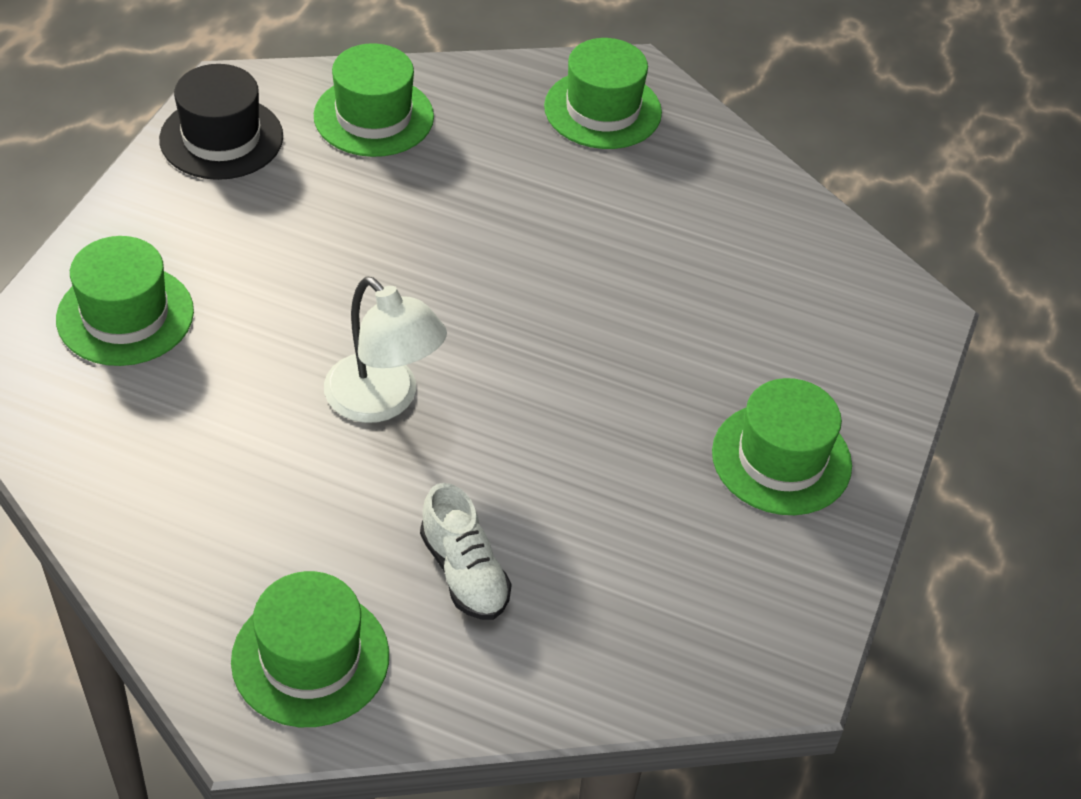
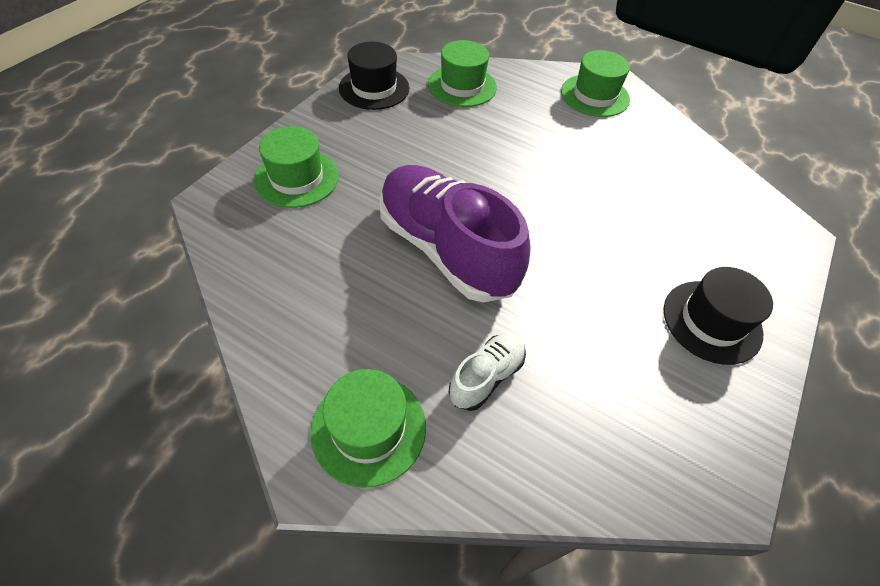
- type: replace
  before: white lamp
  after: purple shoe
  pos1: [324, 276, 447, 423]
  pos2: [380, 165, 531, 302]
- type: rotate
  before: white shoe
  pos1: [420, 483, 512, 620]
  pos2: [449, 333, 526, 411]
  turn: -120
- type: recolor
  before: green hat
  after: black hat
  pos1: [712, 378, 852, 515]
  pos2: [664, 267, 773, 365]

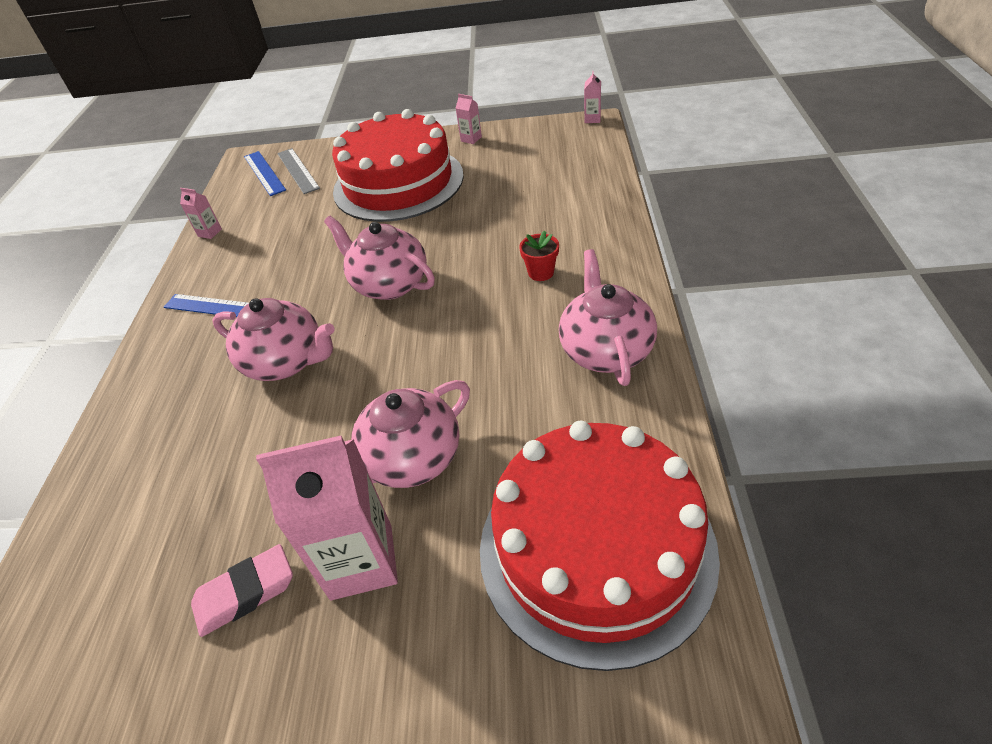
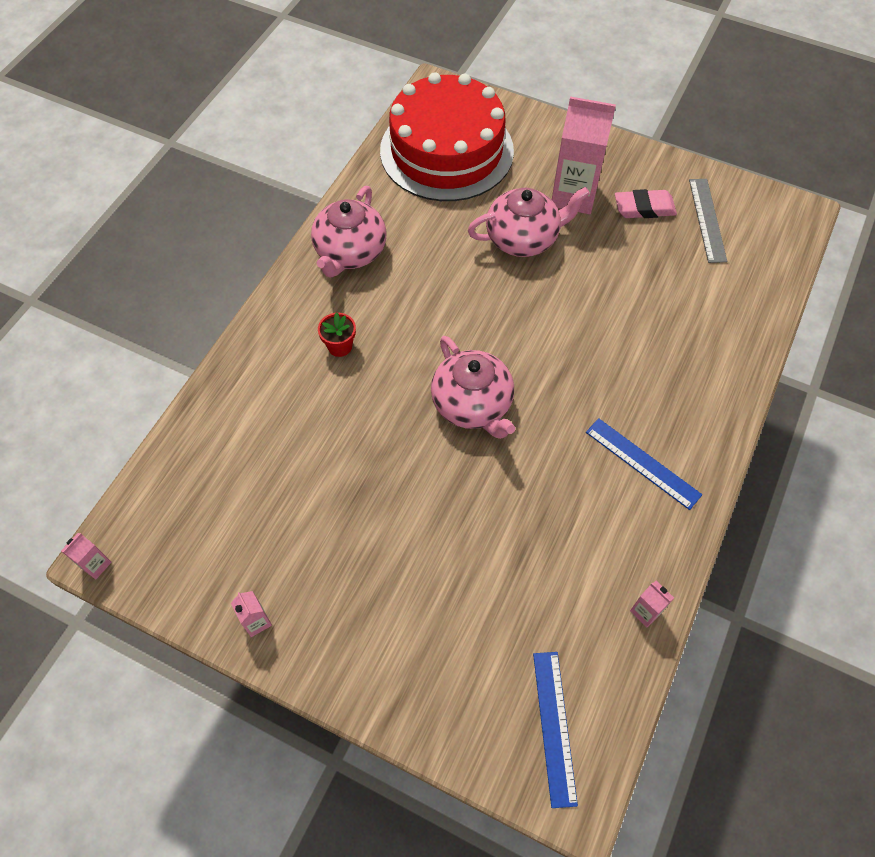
- type: delete
  before: pink teapot
  pos1: [213, 298, 334, 381]
- type: move
  before: grey ruler
  pos1: [277, 148, 320, 194]
  pos2: [689, 179, 727, 263]
- type: delete
  before: red cake
  pos1: [332, 109, 464, 222]

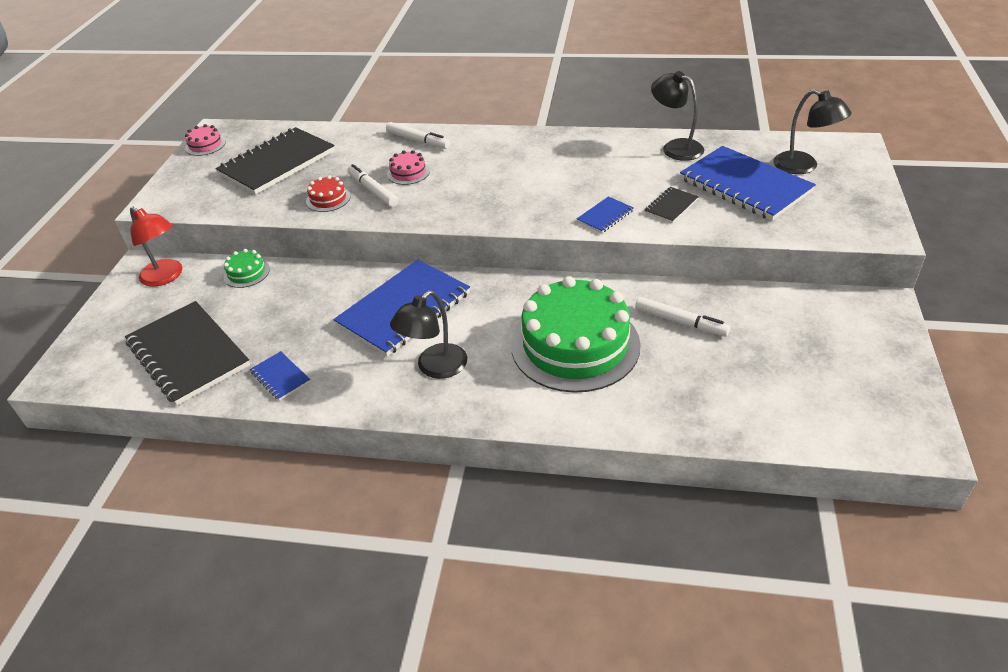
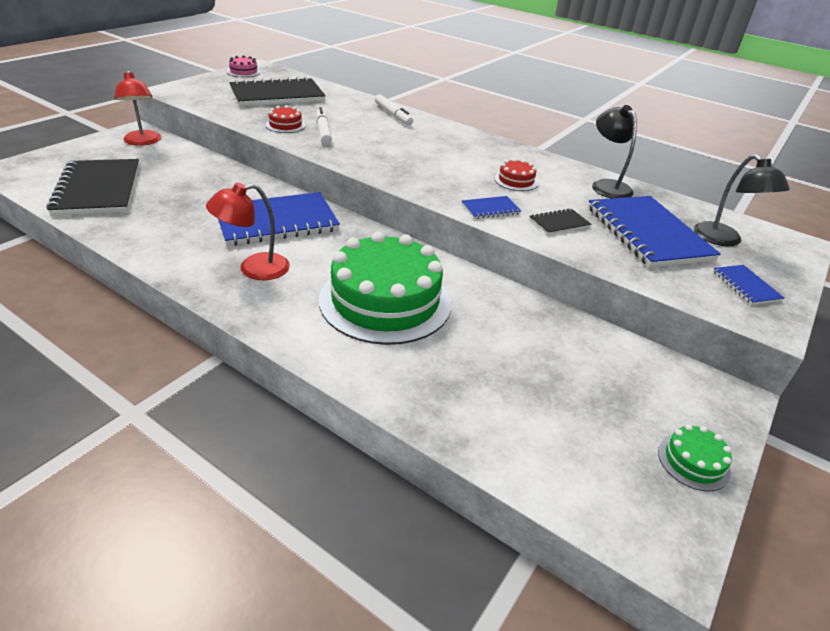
- type: move
  before: green cake
  pos1: [223, 249, 270, 288]
  pos2: [658, 424, 732, 491]
- type: move
  before: blue notebook
  pos1: [250, 351, 310, 401]
  pos2: [713, 265, 784, 305]
- type: delete
  before: pink cake
  pos1: [387, 150, 430, 185]
- type: recolor
  before: black lamp
  after: red lamp
  pos1: [390, 291, 467, 379]
  pos2: [206, 182, 290, 280]
- type: delete
  before: white marker
  pos1: [635, 297, 730, 337]
- type: insert
  after: red cake
  pos2: [495, 158, 538, 191]

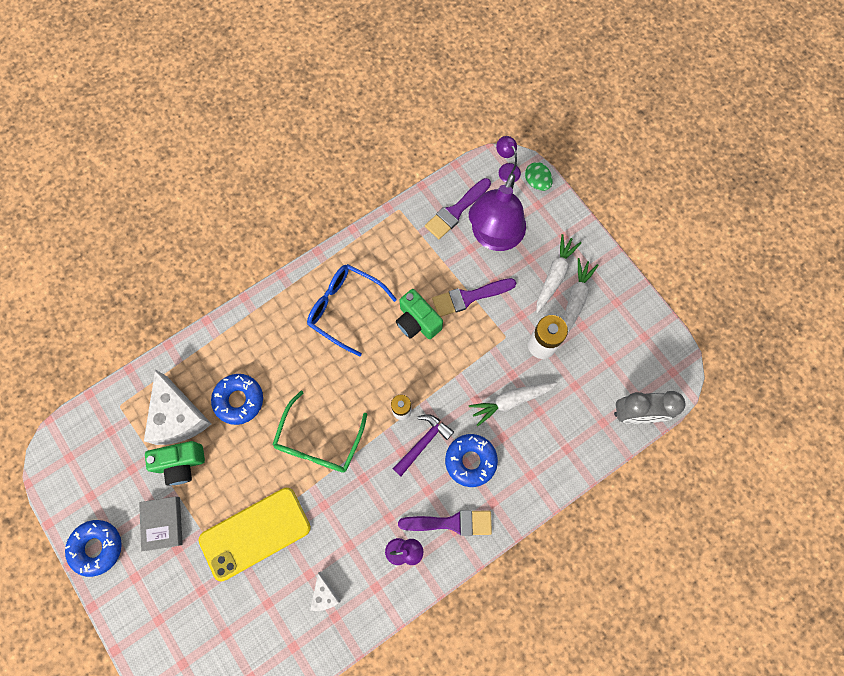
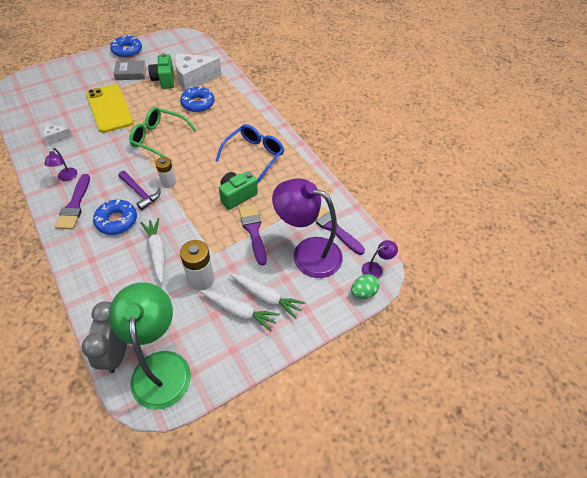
- type: insert
  after: green lamp
  pos2: [109, 282, 191, 410]

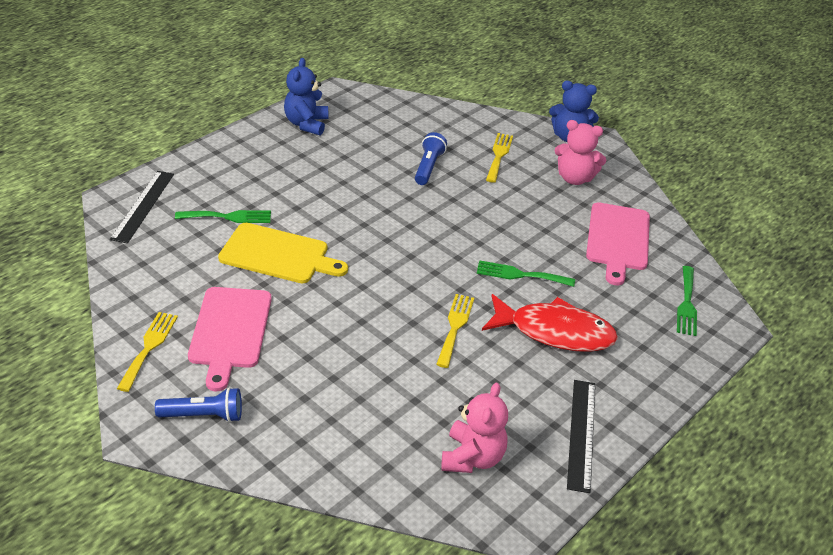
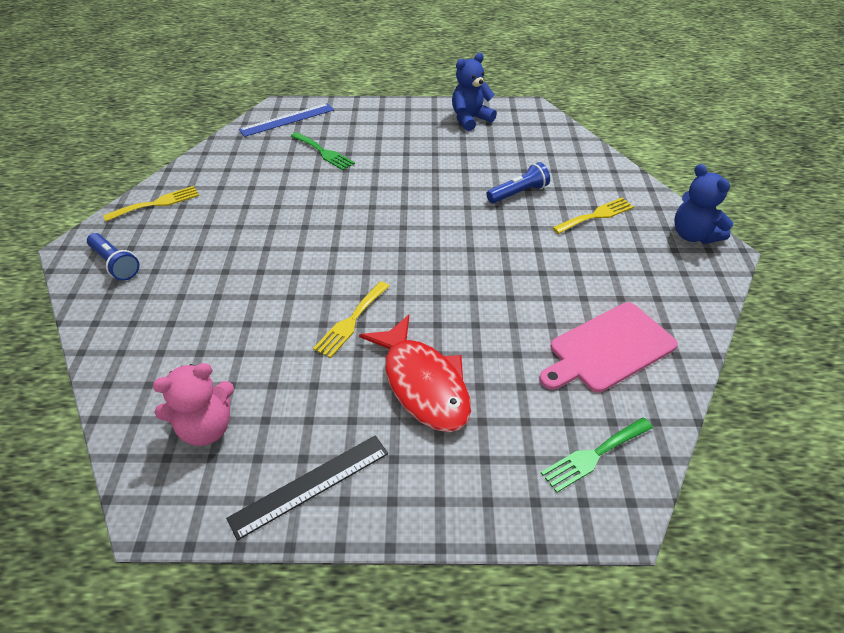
- type: recolor
  before: black ruler
  after: blue ruler
  pos1: [110, 171, 174, 243]
  pos2: [239, 103, 334, 137]
- type: delete
  before: pink cutting board
  pos1: [188, 287, 272, 391]
- type: delete
  before: yellow cutting board
  pos1: [218, 223, 348, 283]
- type: rotate
  before: yellow fork
  pos1: [436, 294, 474, 368]
  pos2: [313, 281, 389, 358]
  turn: 150
- type: delete
  before: green fork
  pos1: [477, 260, 575, 287]
- type: delete
  before: pink teddy bear
  pos1: [555, 120, 606, 185]

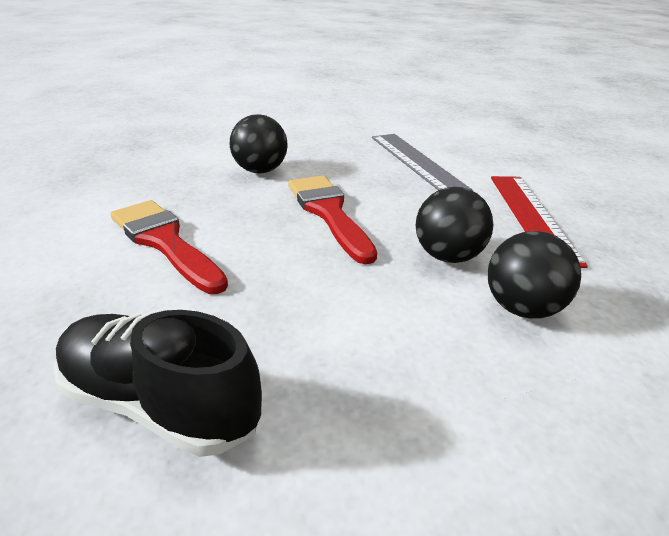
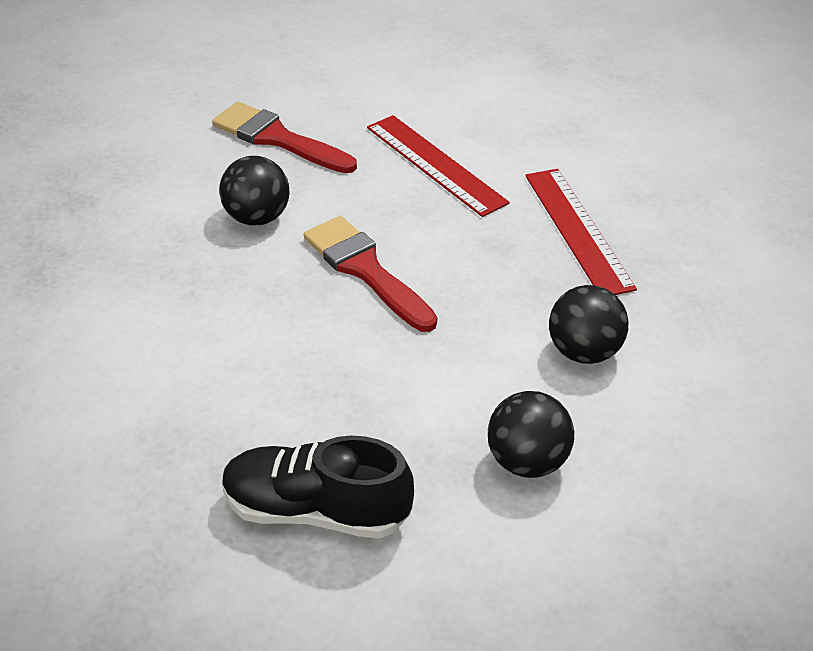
- type: move
  before: red brush
  pos1: [111, 200, 228, 294]
  pos2: [212, 102, 357, 173]
- type: recolor
  before: grey ruler
  after: red ruler
  pos1: [372, 134, 473, 191]
  pos2: [367, 115, 510, 217]
- type: move
  before: black ball
  pos1: [416, 187, 493, 263]
  pos2: [488, 391, 574, 478]

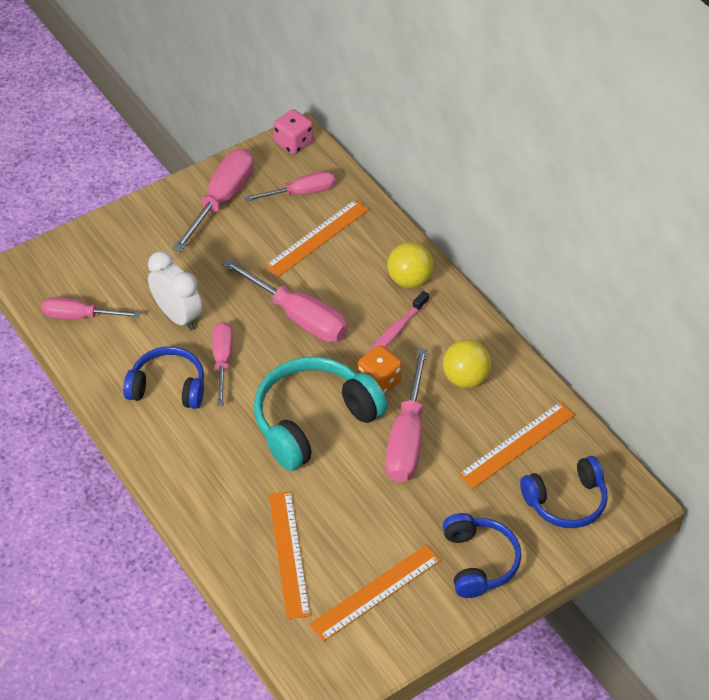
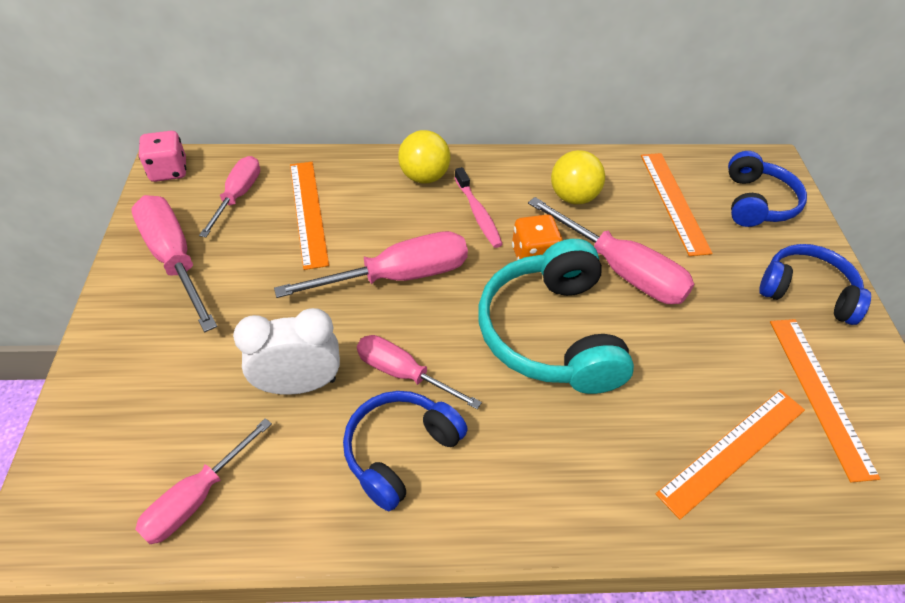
- type: rotate
  before: orange ruler
  pos1: [269, 491, 311, 619]
  pos2: [656, 389, 805, 519]
  turn: -60

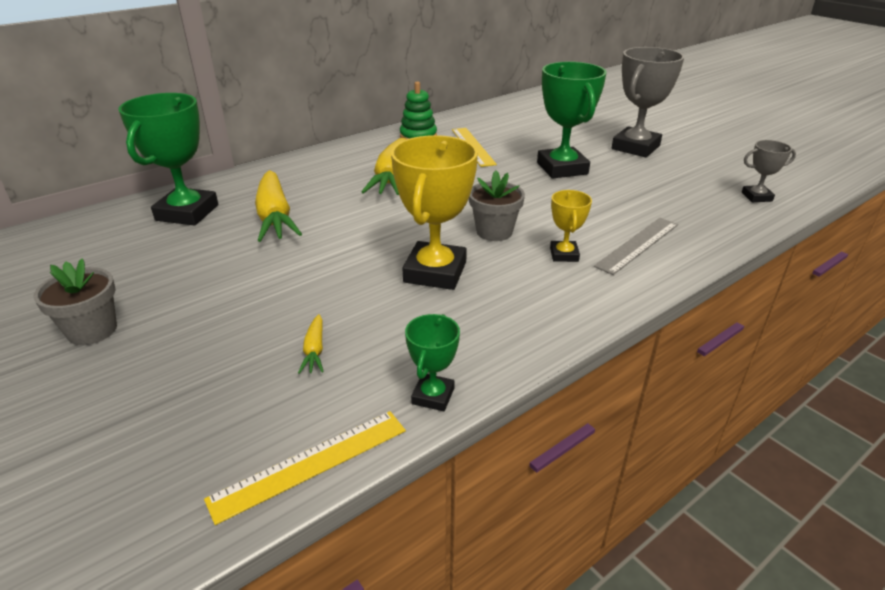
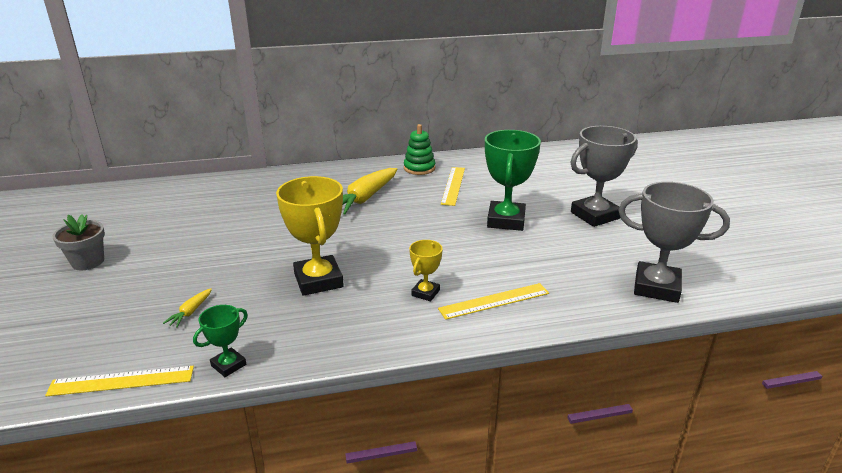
- type: delete
  before: green trophy
  pos1: [118, 93, 218, 226]
- type: delete
  before: yellow carrot
  pos1: [255, 170, 302, 242]
- type: rotate
  before: yellow trophy
  pos1: [391, 135, 478, 290]
  pos2: [276, 176, 344, 296]
  turn: -60
- type: delete
  before: grey flower pot
  pos1: [469, 171, 525, 241]
- type: recolor
  before: grey ruler
  after: yellow ruler
  pos1: [594, 218, 678, 275]
  pos2: [438, 283, 549, 320]
- type: resize
  before: grey trophy
  pos1: [742, 140, 796, 202]
  pos2: [618, 182, 730, 303]
  scale: 1.96

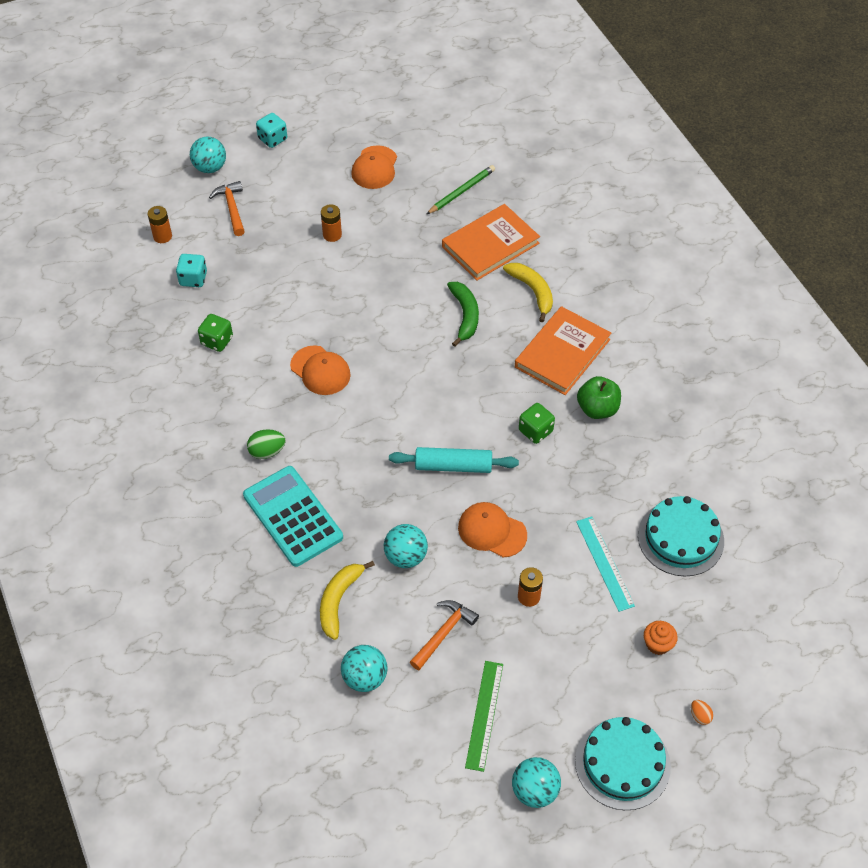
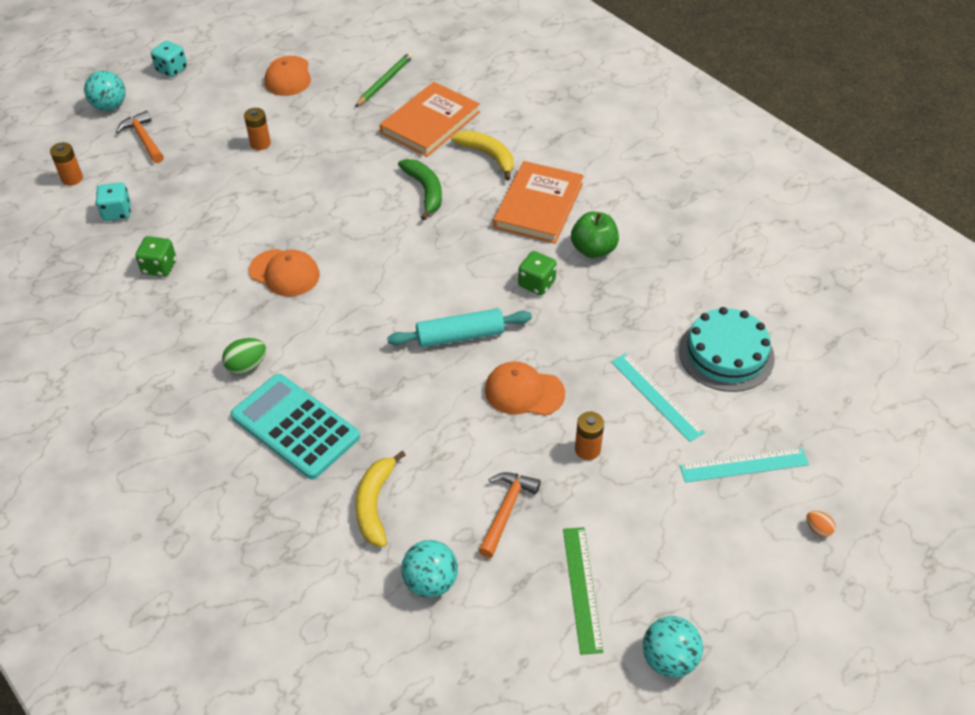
- type: delete
  before: turquoise ball
  pos1: [384, 524, 428, 568]
- type: delete
  before: turquoise cake
  pos1: [575, 717, 671, 810]
- type: replace
  before: orange cupcake
  after: turquoise ruler
  pos1: [644, 621, 678, 655]
  pos2: [680, 448, 809, 483]

